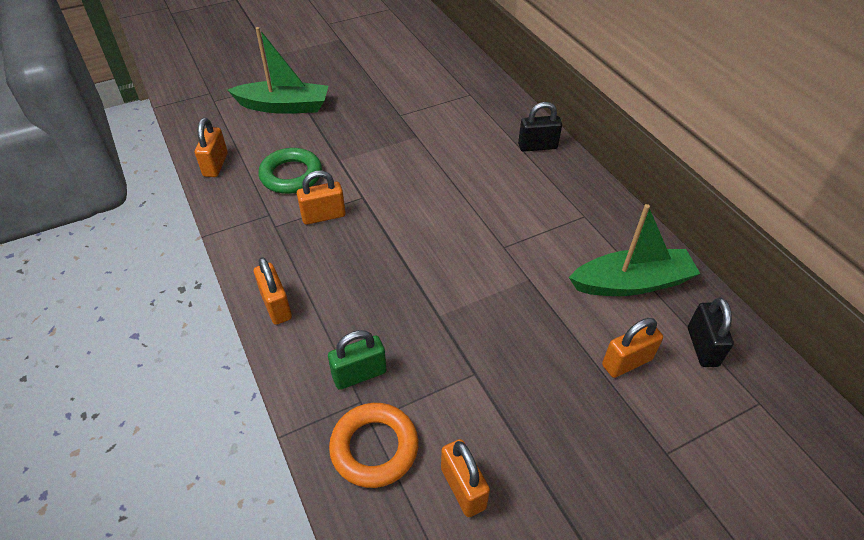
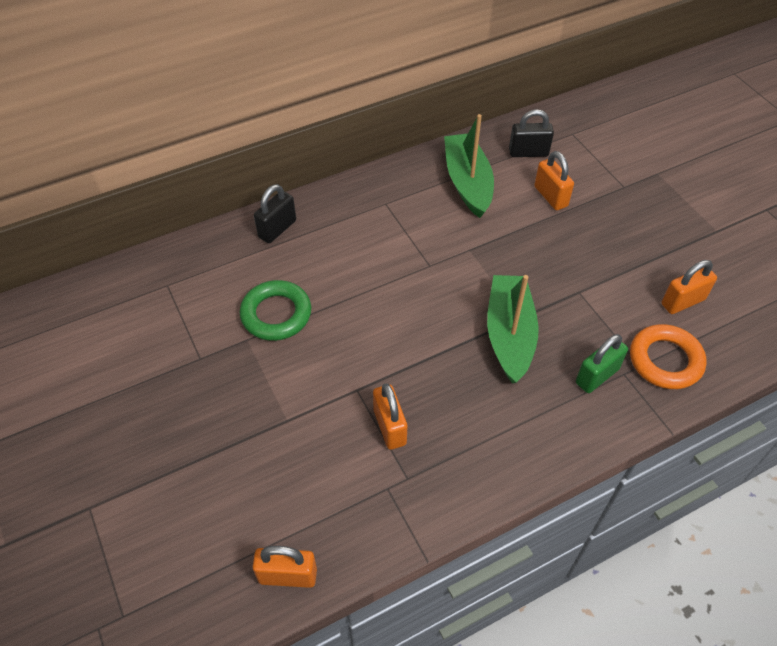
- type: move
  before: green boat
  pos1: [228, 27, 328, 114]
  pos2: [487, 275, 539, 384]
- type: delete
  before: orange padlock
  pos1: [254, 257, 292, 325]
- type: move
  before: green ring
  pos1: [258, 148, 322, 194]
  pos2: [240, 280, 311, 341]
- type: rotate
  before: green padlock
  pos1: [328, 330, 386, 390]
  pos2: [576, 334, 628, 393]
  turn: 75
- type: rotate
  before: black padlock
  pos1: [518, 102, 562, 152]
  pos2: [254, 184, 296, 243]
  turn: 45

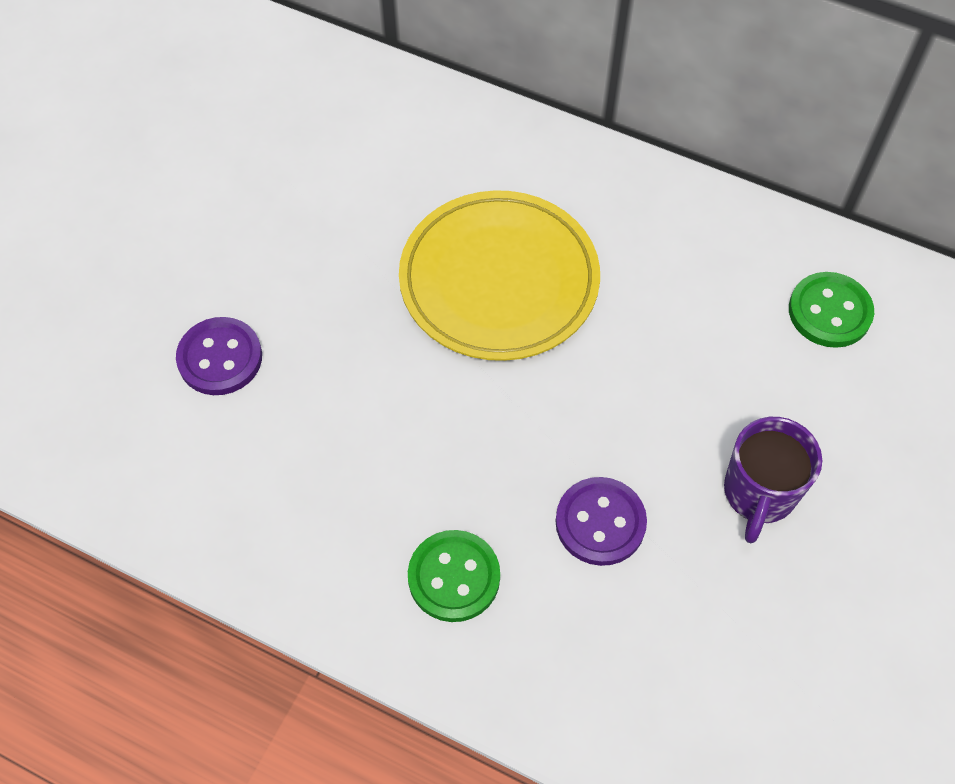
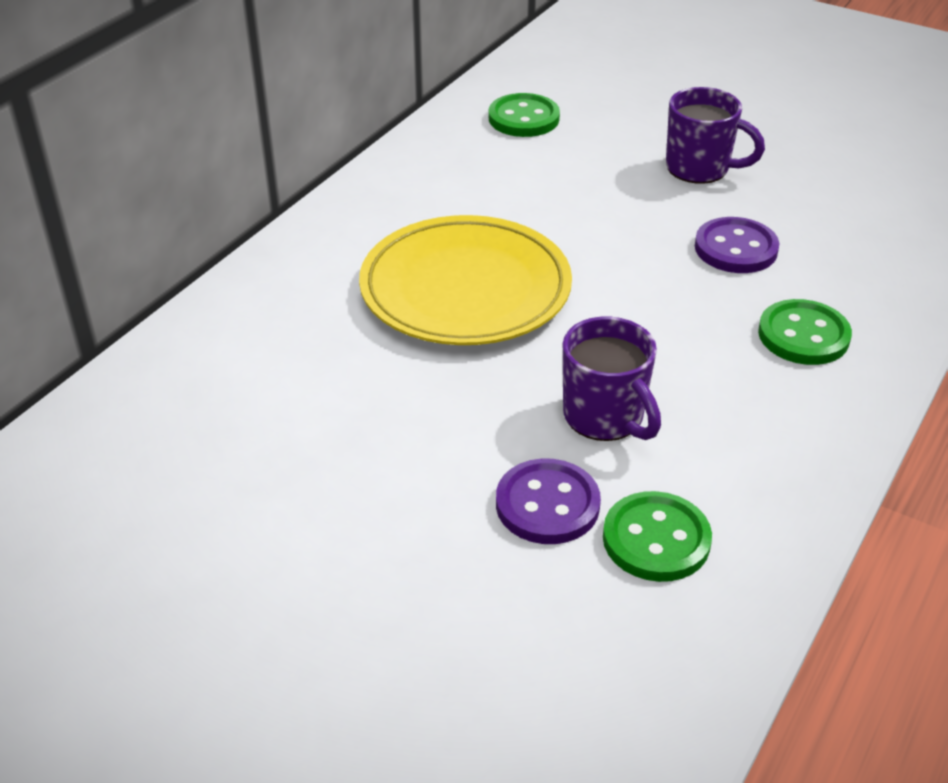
- type: insert
  after: purple mug
  pos2: [563, 317, 661, 441]
- type: insert
  after: green button
  pos2: [603, 491, 712, 582]

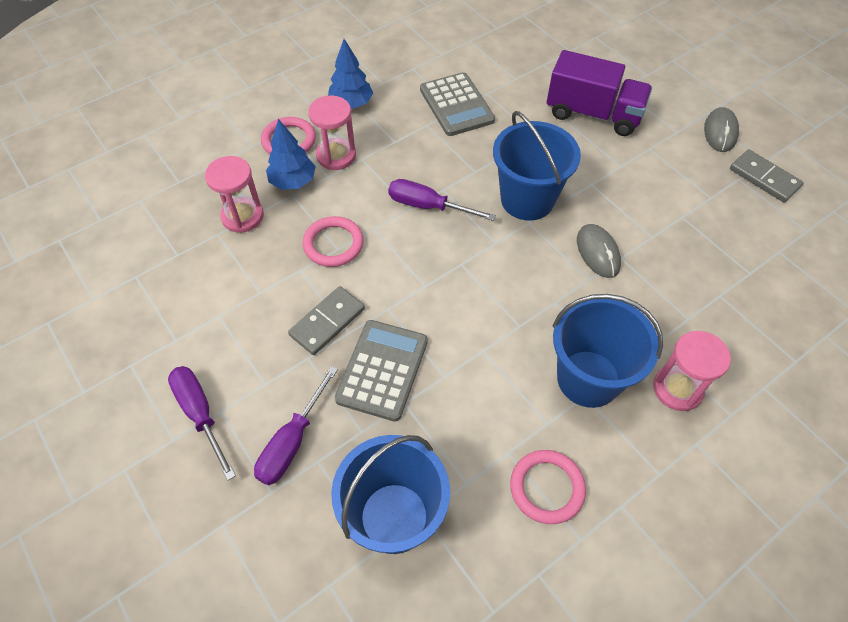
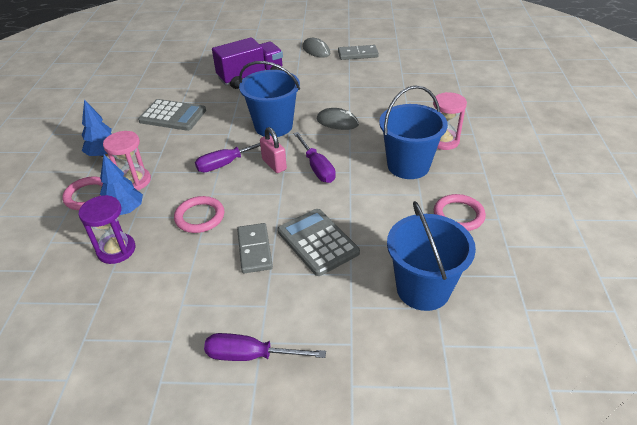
- type: recolor
  before: pink hourglass
  after: purple hourglass
  pos1: [205, 156, 264, 233]
  pos2: [79, 195, 135, 264]
- type: move
  before: purple screwdriver
  pos1: [254, 366, 338, 485]
  pos2: [294, 132, 336, 183]
- type: insert
  after: pink padlock
  pos2: [260, 127, 287, 173]

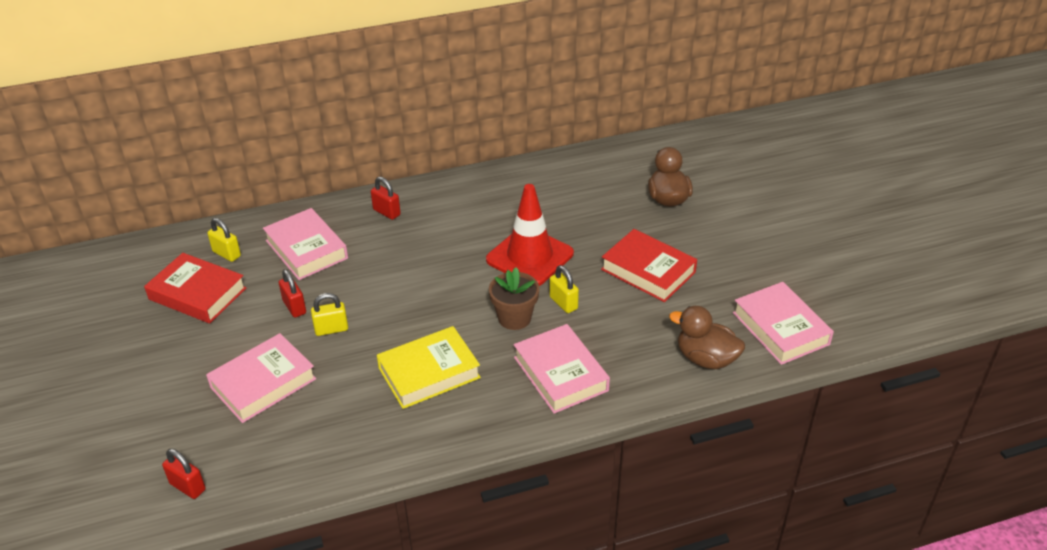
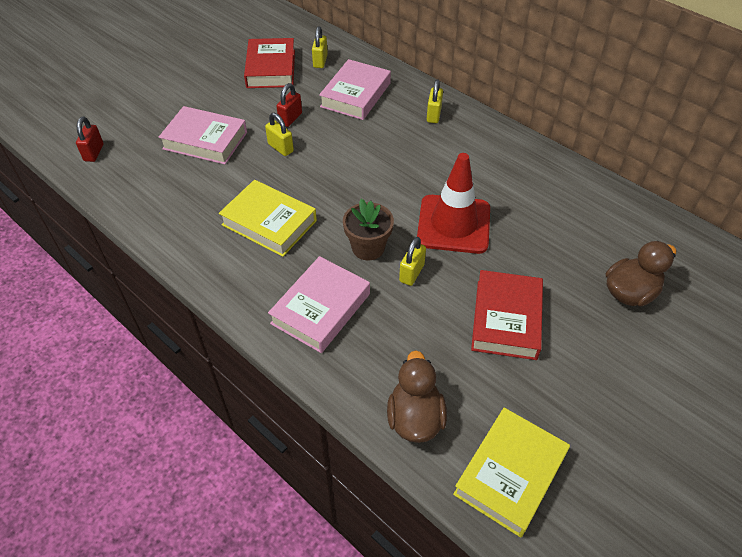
- type: recolor
  before: red padlock
  after: yellow padlock
  pos1: [371, 177, 401, 220]
  pos2: [427, 79, 443, 123]
- type: recolor
  before: pink book
  after: yellow book
  pos1: [733, 282, 834, 365]
  pos2: [453, 407, 570, 538]

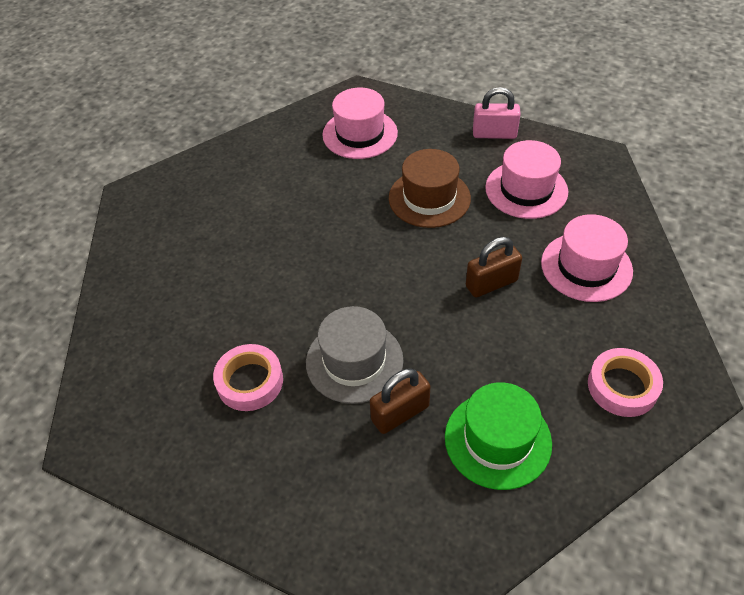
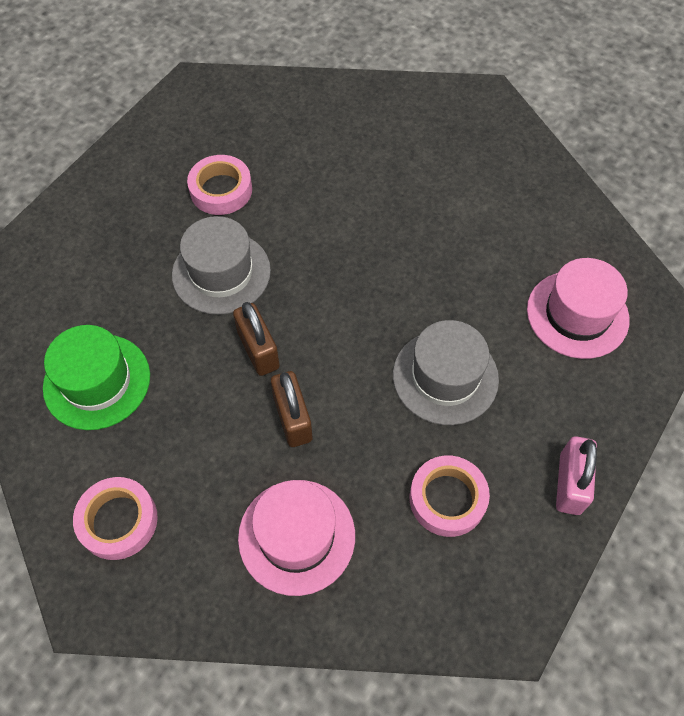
- type: move
  before: brown padlock
  pos1: [370, 368, 431, 434]
  pos2: [233, 302, 280, 376]
- type: recolor
  before: brown hat
  after: grey hat
  pos1: [389, 149, 471, 228]
  pos2: [393, 320, 499, 425]
- type: replace
  before: pink hat
  after: pink tape
  pos1: [485, 140, 568, 219]
  pos2: [410, 456, 490, 537]

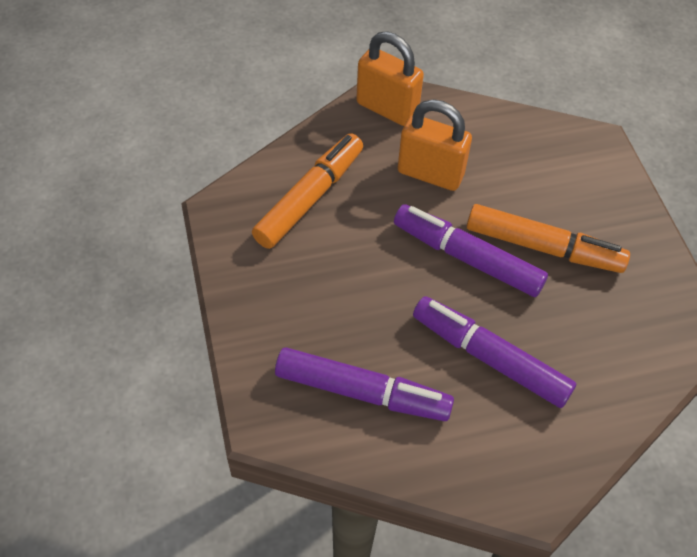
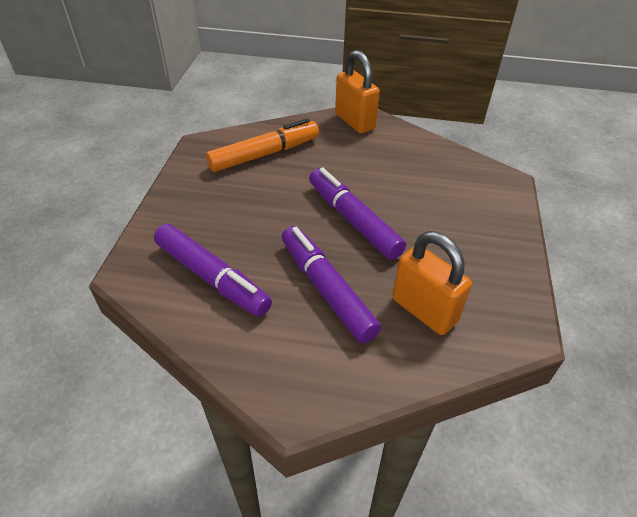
- type: move
  before: orange padlock
  pos1: [398, 99, 472, 191]
  pos2: [392, 231, 472, 335]
- type: delete
  before: orange marker
  pos1: [467, 204, 630, 273]

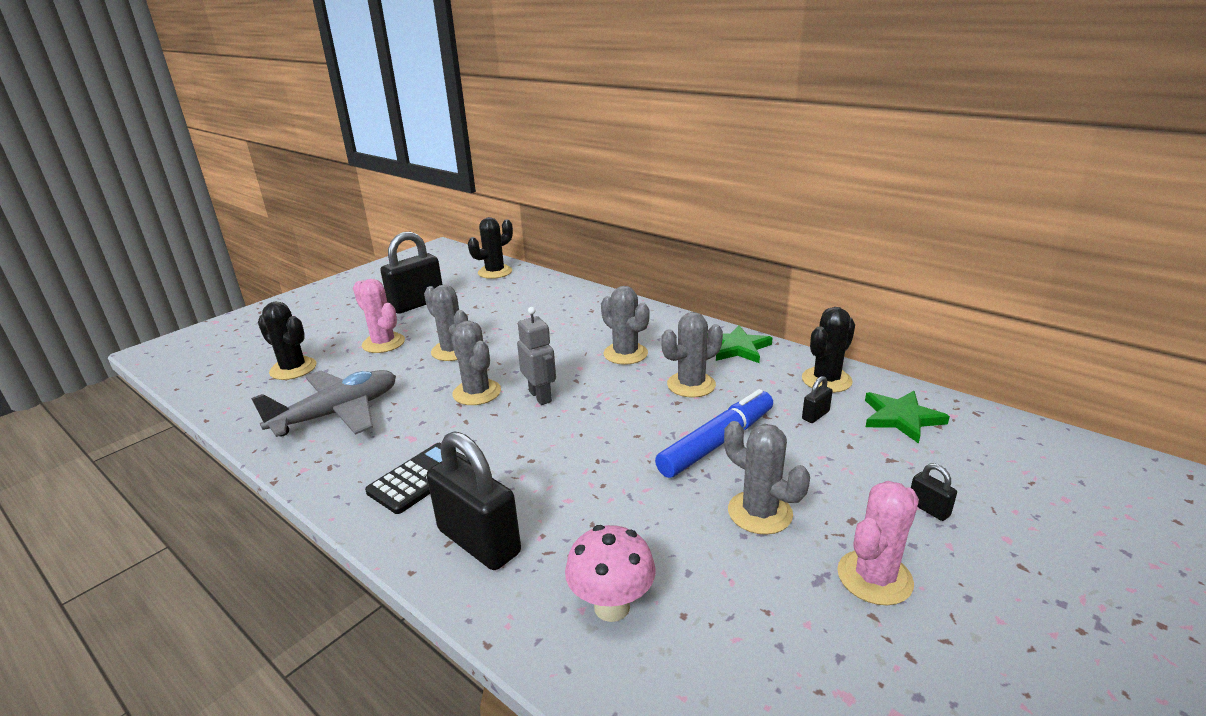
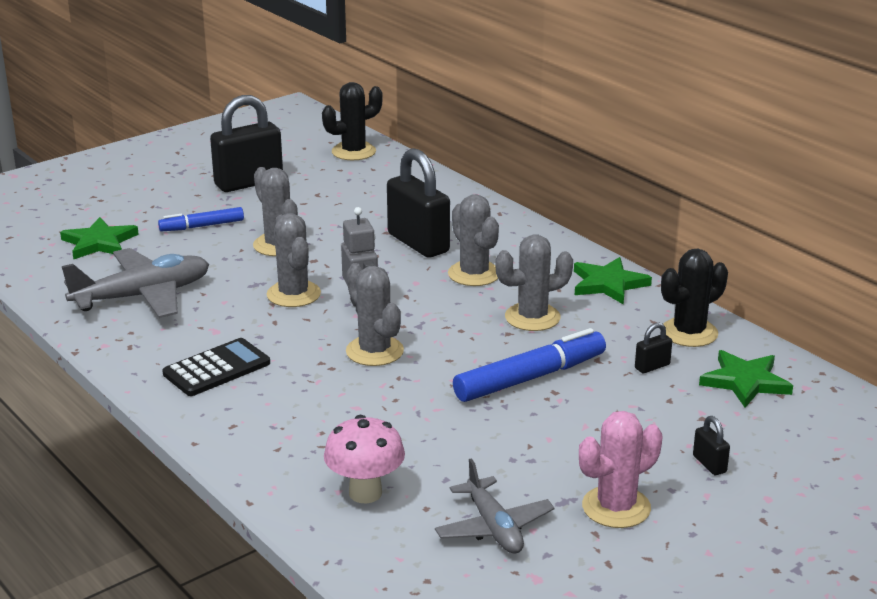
- type: replace
  before: black cactus
  after: green star
  pos1: [258, 302, 316, 380]
  pos2: [60, 217, 139, 260]
- type: replace
  before: pink cactus
  after: blue marker
  pos1: [353, 279, 405, 353]
  pos2: [158, 207, 244, 232]
- type: move
  before: black padlock
  pos1: [427, 431, 521, 570]
  pos2: [387, 148, 450, 258]
- type: move
  before: grey cactus
  pos1: [724, 421, 810, 535]
  pos2: [346, 263, 404, 366]
- type: insert
  after: grey plane
  pos2: [435, 458, 554, 554]

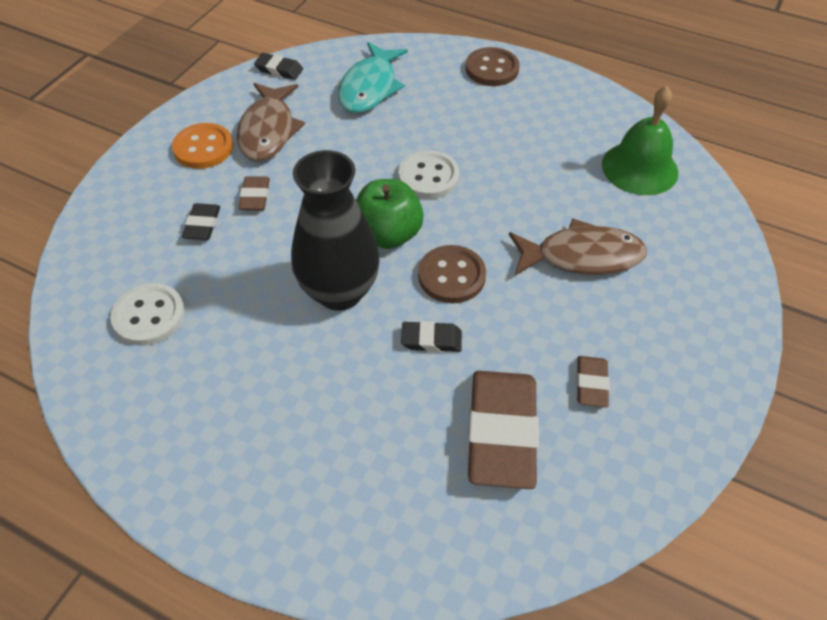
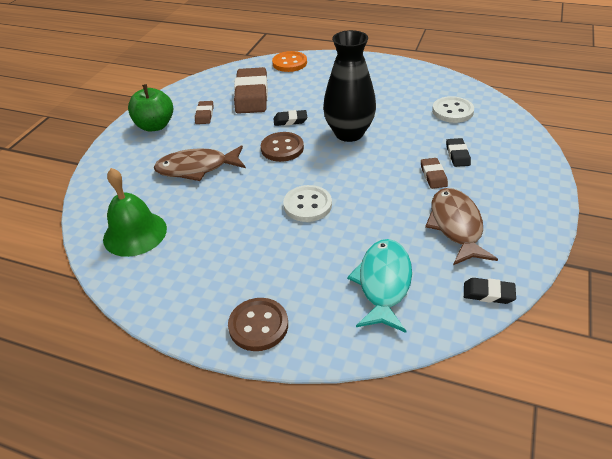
- type: move
  before: orange button
  pos1: [172, 123, 233, 169]
  pos2: [272, 51, 307, 72]
- type: move
  before: green apple
  pos1: [356, 179, 424, 249]
  pos2: [128, 84, 173, 132]

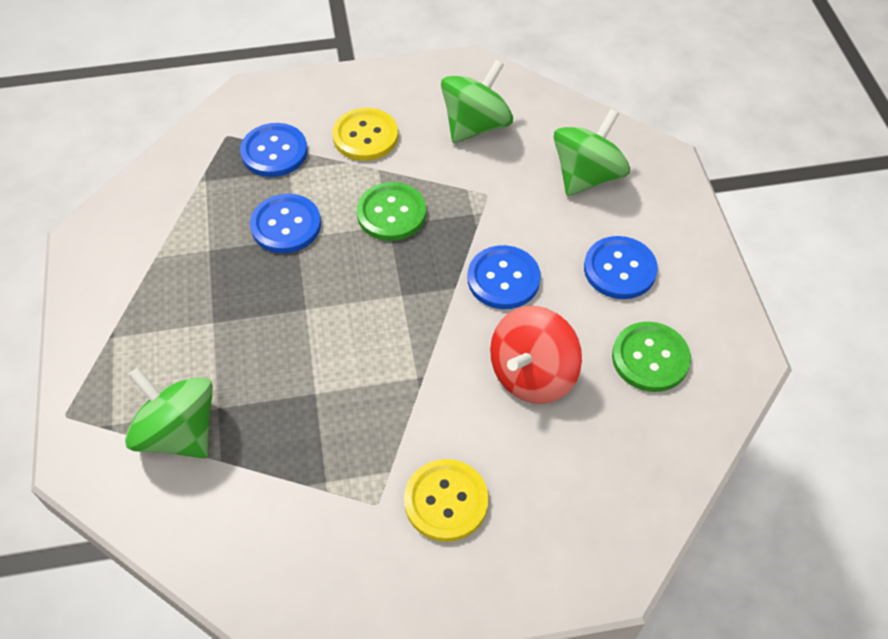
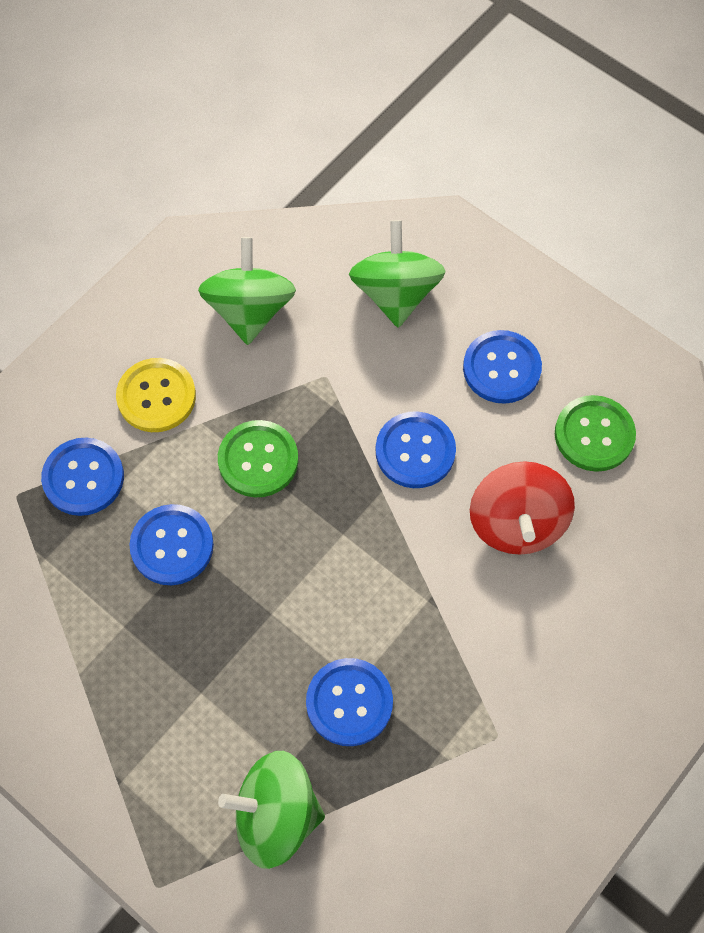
- type: delete
  before: yellow button
  pos1: [404, 459, 489, 542]
- type: insert
  after: blue button
  pos2: [306, 658, 393, 746]

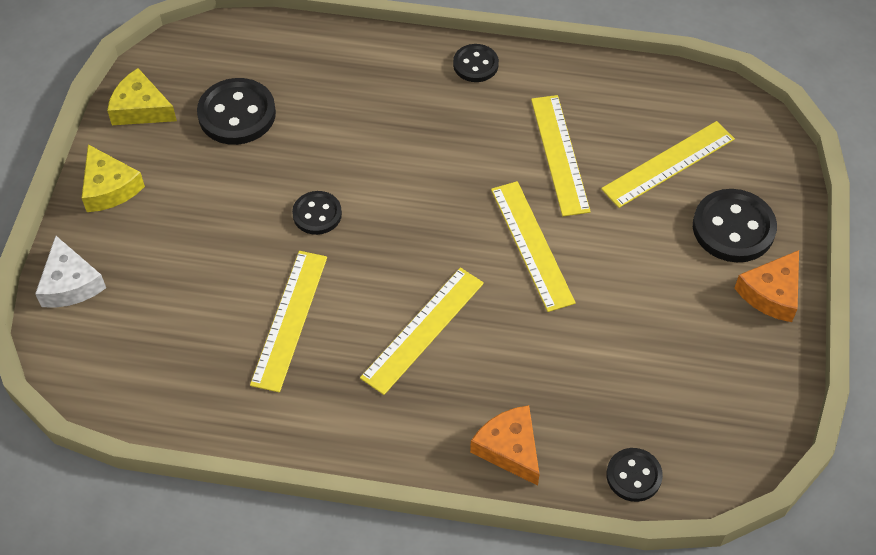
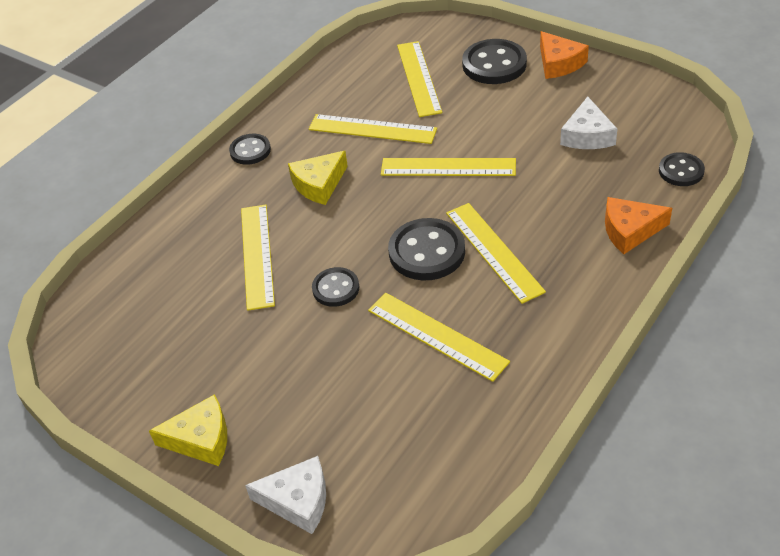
- type: move
  before: yellow cheese
  pos1: [107, 68, 177, 125]
  pos2: [288, 151, 348, 205]
- type: move
  before: black button
  pos1: [197, 78, 276, 145]
  pos2: [388, 218, 465, 280]
- type: insert
  after: yellow ruler
  pos2: [241, 205, 275, 311]
- type: insert
  after: white cheese
  pos2: [560, 97, 617, 149]

